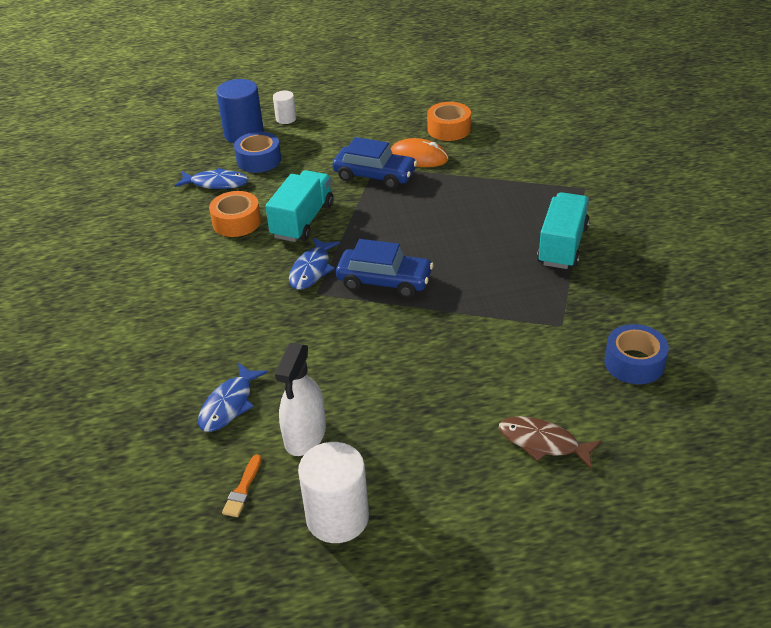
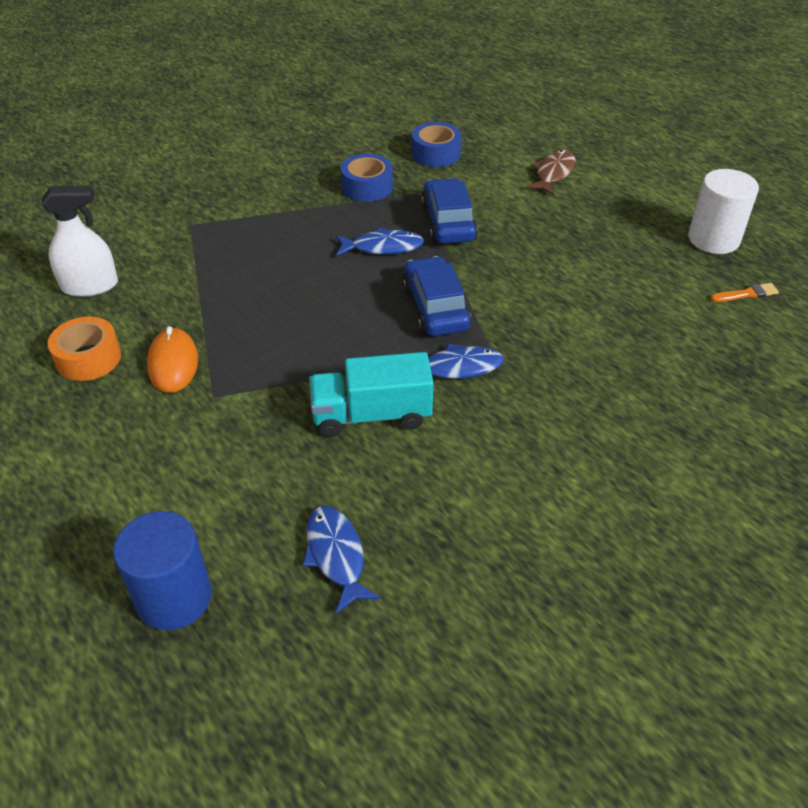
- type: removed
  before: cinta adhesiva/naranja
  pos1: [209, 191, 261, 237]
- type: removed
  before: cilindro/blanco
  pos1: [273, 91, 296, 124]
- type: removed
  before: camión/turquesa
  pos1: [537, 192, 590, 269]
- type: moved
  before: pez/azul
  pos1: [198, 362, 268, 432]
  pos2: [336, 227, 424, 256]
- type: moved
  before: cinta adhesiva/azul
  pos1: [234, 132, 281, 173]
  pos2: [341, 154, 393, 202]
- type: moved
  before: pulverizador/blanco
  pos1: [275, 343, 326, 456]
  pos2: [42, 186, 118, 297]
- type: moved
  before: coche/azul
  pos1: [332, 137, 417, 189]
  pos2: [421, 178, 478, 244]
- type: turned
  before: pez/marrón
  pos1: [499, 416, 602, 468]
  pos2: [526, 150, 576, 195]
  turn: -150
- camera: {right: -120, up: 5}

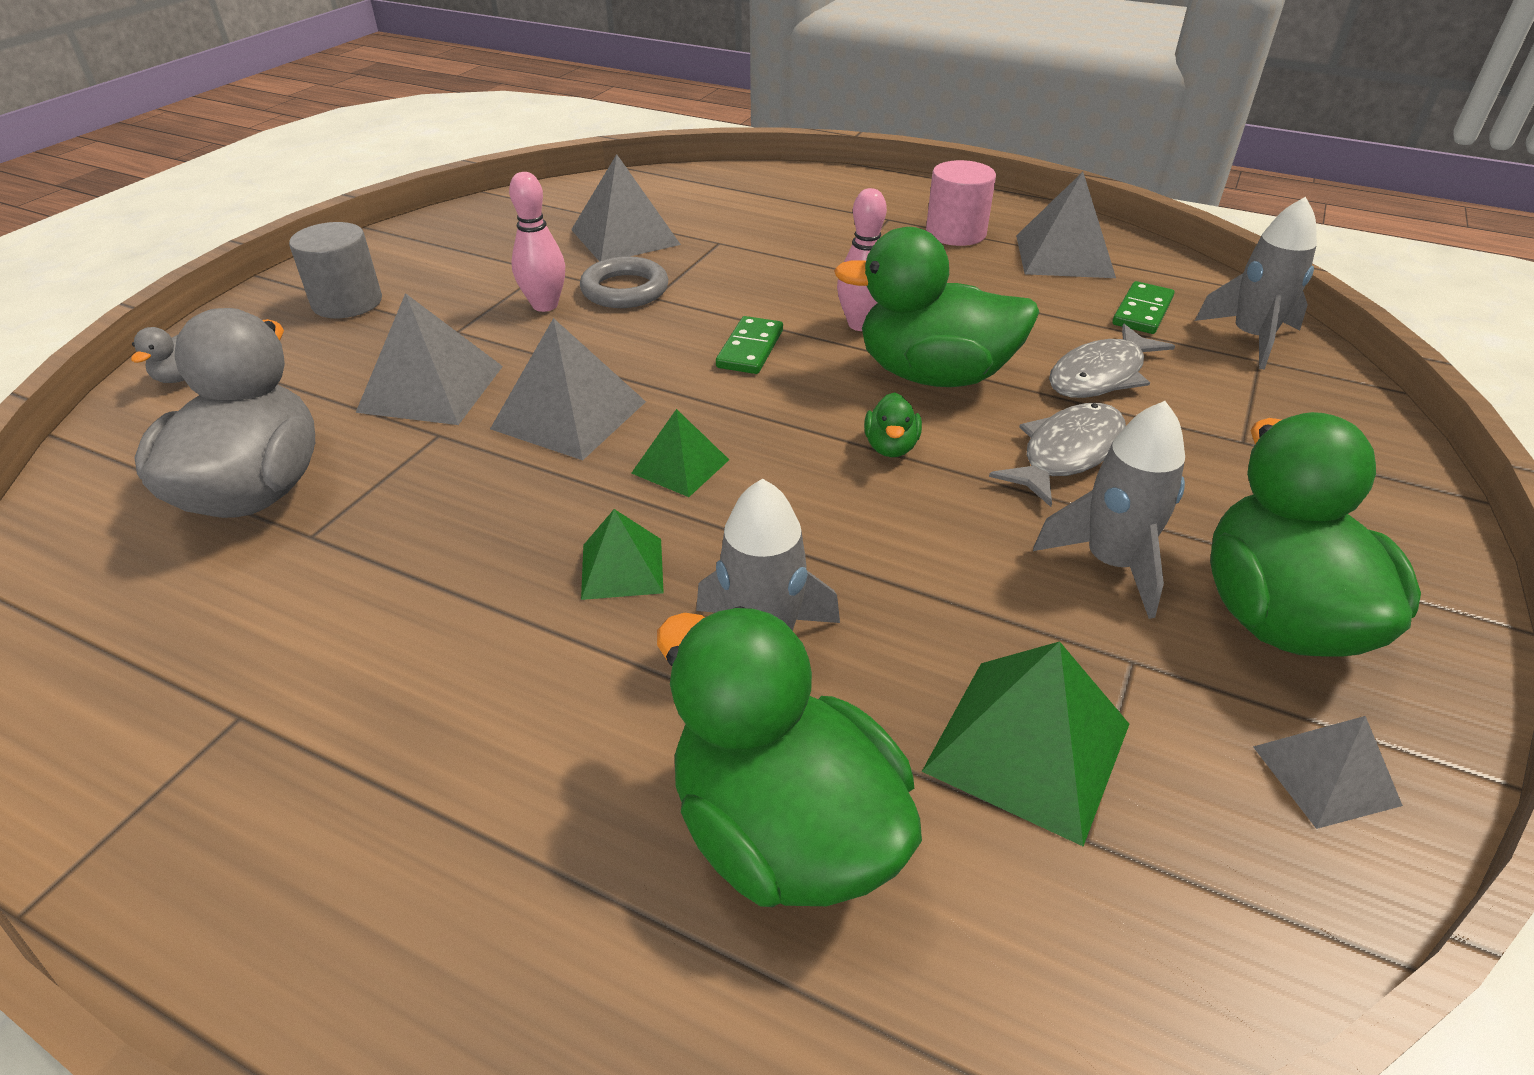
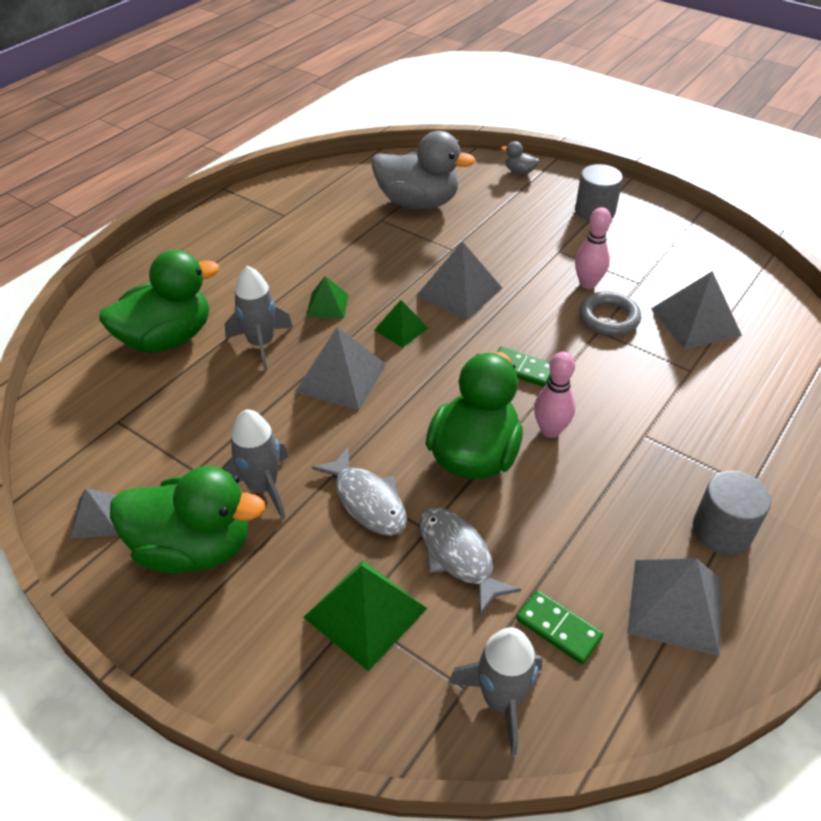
- type: removed
  before: pato/verde
  pos1: [864, 392, 922, 457]
- type: moved
  before: pirámide/gris
  pos1: [355, 293, 503, 425]
  pos2: [295, 327, 386, 410]
- type: moved
  before: pirámide/verde
  pos1: [922, 641, 1129, 846]
  pos2: [303, 560, 427, 671]
- type: recoloured
  before: cilindro/rosa
  after: cilindro/gris
  pos1: [926, 160, 996, 246]
  pos2: [693, 471, 771, 555]
- camera: {right: 100, up: 5}

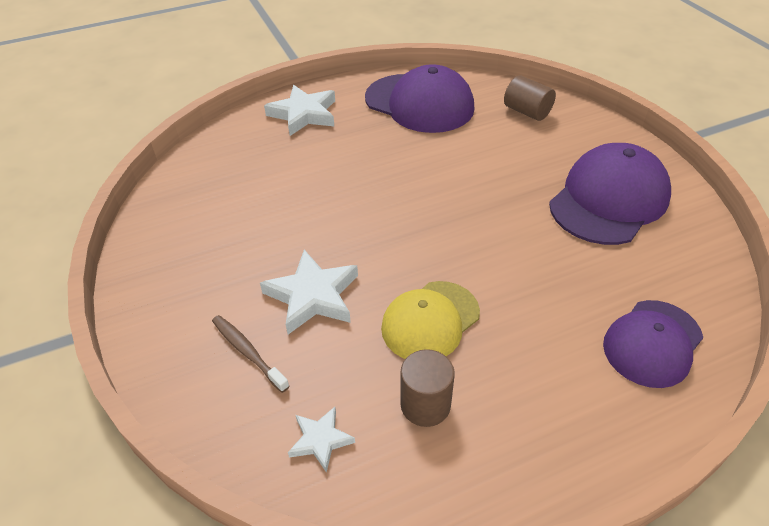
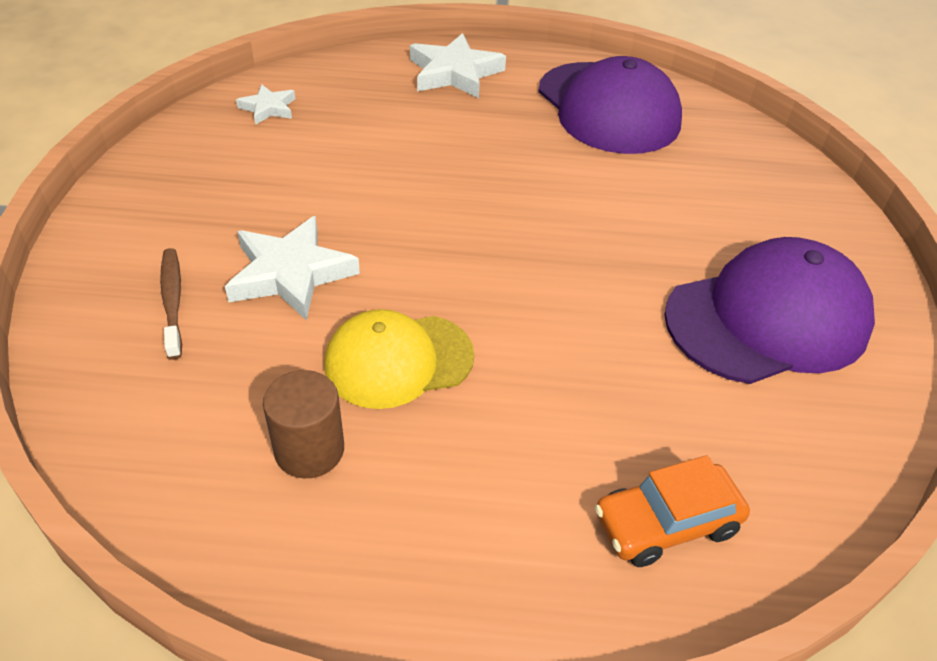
- type: removed
  before: cilindro/marrón
  pos1: [504, 75, 556, 121]
- type: moved
  before: estrella/blanco
  pos1: [288, 407, 355, 473]
  pos2: [236, 84, 295, 125]
- type: replaced
  before: gorra/morado
  after: coche/naranja
  pos1: [603, 300, 703, 388]
  pos2: [595, 455, 750, 567]
- camera: {right: 25, up: 0}

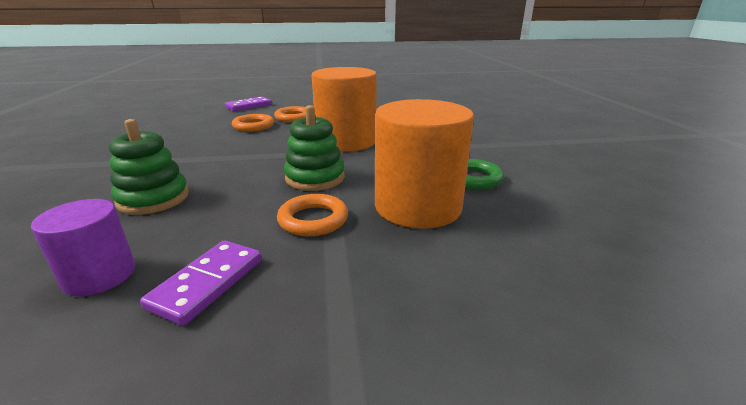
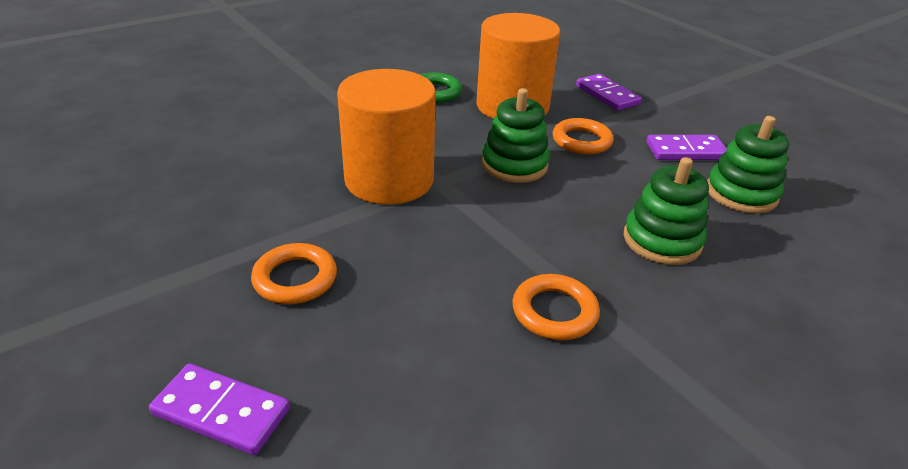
- type: added
  after: ficha de dominó/morado
  pos2: [576, 74, 642, 111]
- type: moved
  before: anillo/naranja
  pos1: [232, 114, 274, 132]
  pos2: [513, 274, 600, 340]
- type: replaced
  before: cilindro/morado
  after: juguete apilable/verde
  pos1: [31, 199, 135, 296]
  pos2: [707, 116, 789, 214]
- camera: {right: -120, up: 10}

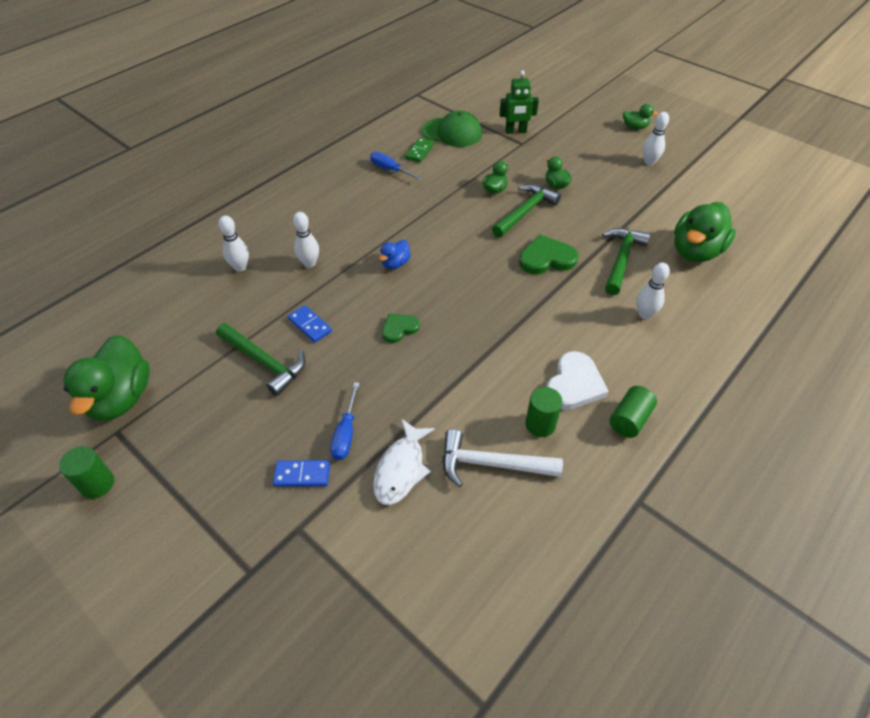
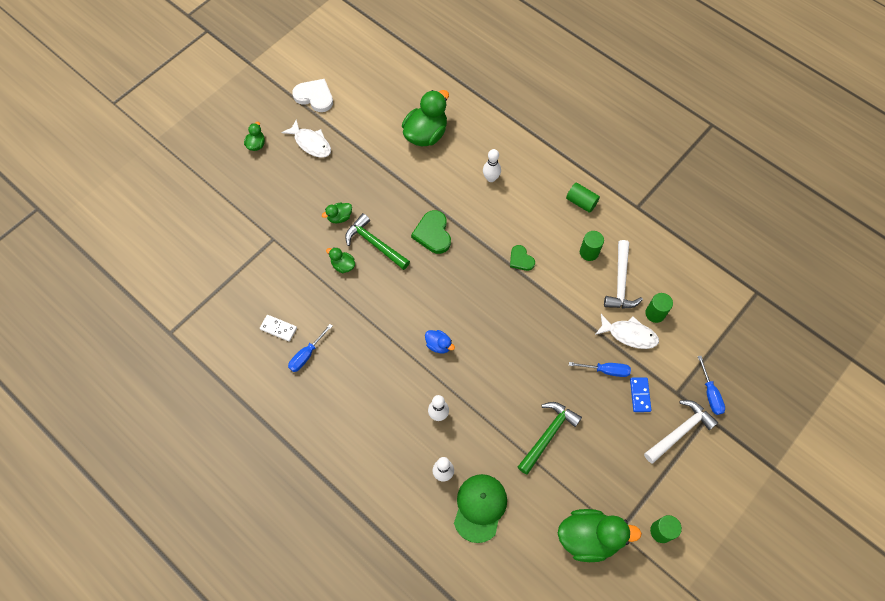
- type: removed
  before: ficha de dominó/azul
  pos1: [288, 305, 332, 342]
- type: removed
  before: robot/verde
  pos1: [499, 70, 539, 134]
- type: removed
  before: martillo/verde
  pos1: [602, 228, 651, 295]
- type: added
  after: martillo/blanco
  pos2: [644, 400, 718, 463]
- type: added
  after: cilindro/verde
  pos2: [645, 293, 673, 323]
- type: added
  after: destornillador/azul
  pos2: [698, 356, 725, 415]
- type: moved
  before: corazón/verde
  pos1: [382, 313, 420, 343]
  pos2: [510, 245, 535, 271]
- type: moved
  before: gorra/verde
  pos1: [422, 110, 482, 147]
  pos2: [454, 474, 507, 543]
- type: moved
  before: corazón/blanco
  pos1: [546, 351, 609, 410]
  pos2: [292, 79, 333, 112]
- type: replaced
  before: bolo/blanco
  after: pez/blanco
  pos1: [643, 112, 669, 165]
  pos2: [281, 119, 331, 158]
- type: recoloured
  before: ficha de dominó/verde
  after: ficha de dominó/blanco
  pos1: [405, 138, 434, 162]
  pos2: [260, 315, 297, 342]
- type: turned
  before: pato/verde
  pos1: [674, 202, 736, 262]
  pos2: [402, 90, 449, 147]
  turn: -90
- camera: {right: -90, up: 15}

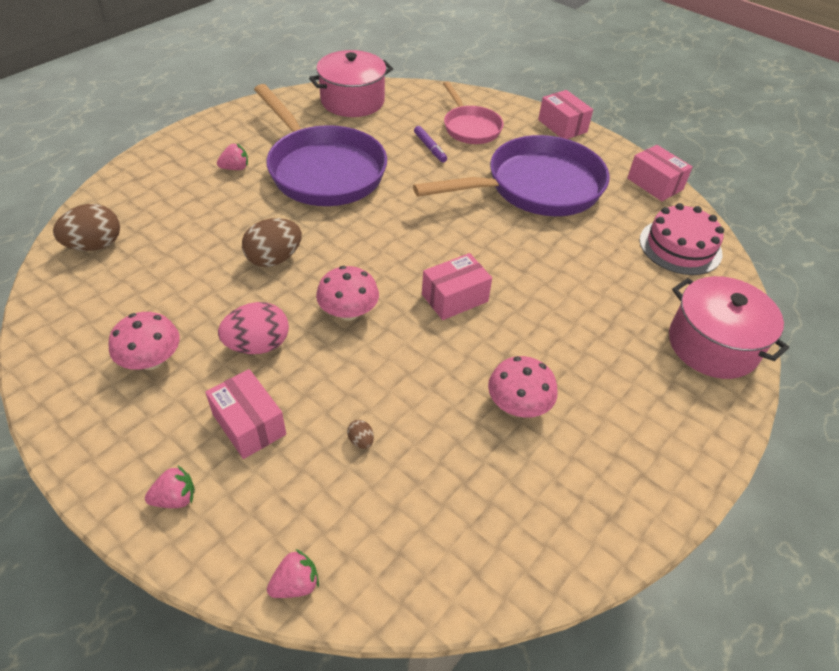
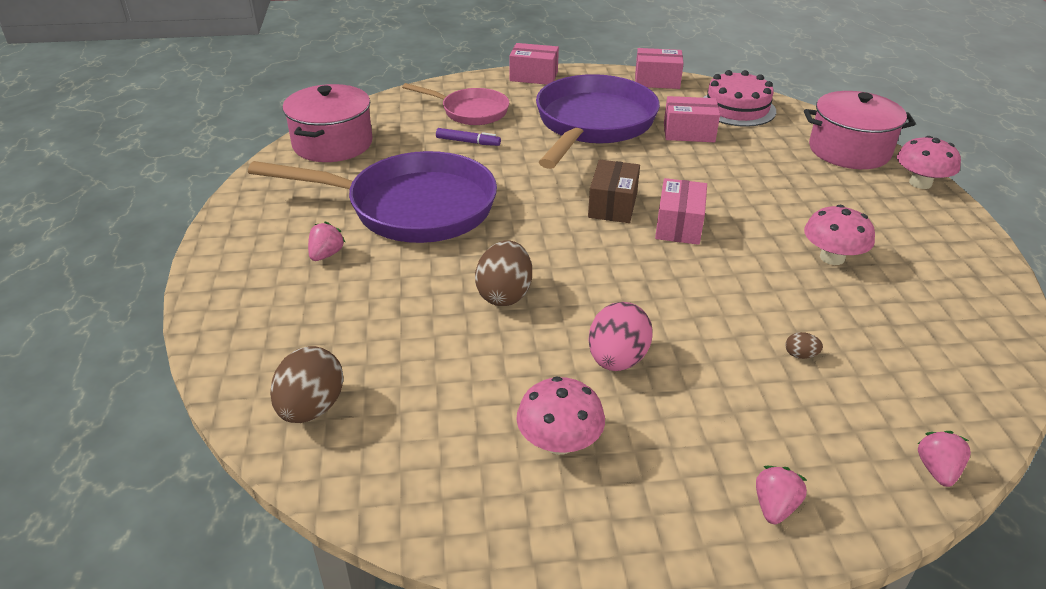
- type: added
  after: caja/marrón
  pos2: [588, 160, 640, 223]
- type: moved
  before: caja/rosa
  pos1: [205, 369, 286, 459]
  pos2: [664, 96, 720, 142]
- type: moved
  before: seta/rosa
  pos1: [316, 266, 379, 320]
  pos2: [897, 136, 961, 189]
- camera: {right: -45, up: -10}

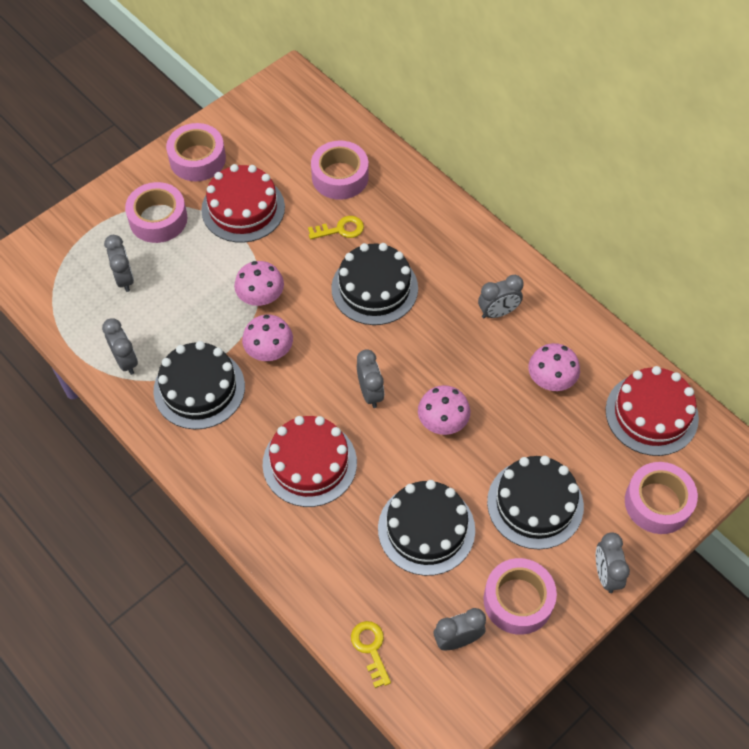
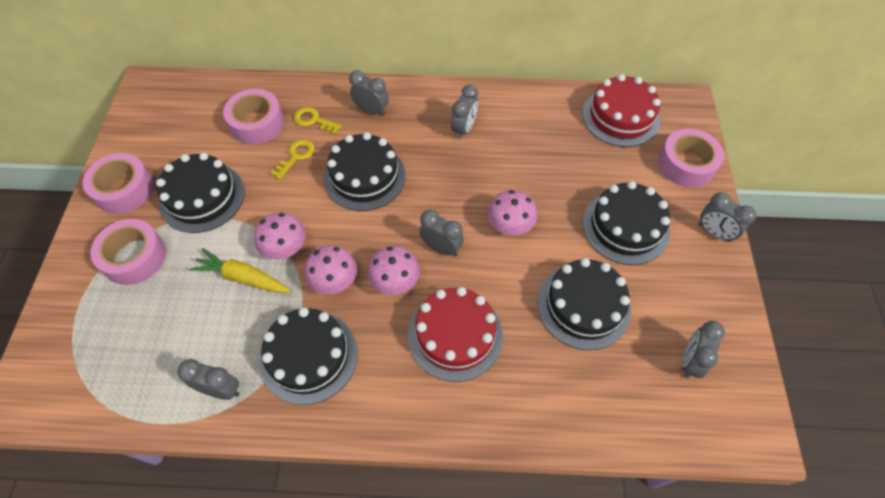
- type: removed
  before: cinta adhesiva/rosa
  pos1: [483, 558, 557, 635]
- type: added
  after: zanahoria/amarillo
  pos2: [189, 248, 291, 293]
- type: moved
  before: despertador/gris
  pos1: [104, 235, 134, 292]
  pos2: [349, 70, 389, 116]
- type: moved
  before: llave/amarillo
  pos1: [351, 621, 391, 688]
  pos2: [294, 107, 342, 135]
- type: moved
  before: seta/rosa
  pos1: [529, 343, 580, 391]
  pos2: [368, 246, 420, 295]
- type: recoloured
  before: tarta/rojo
  after: tarta/negro
  pos1: [201, 164, 285, 243]
  pos2: [156, 153, 244, 233]
- camera: {right: -45, up: 0}

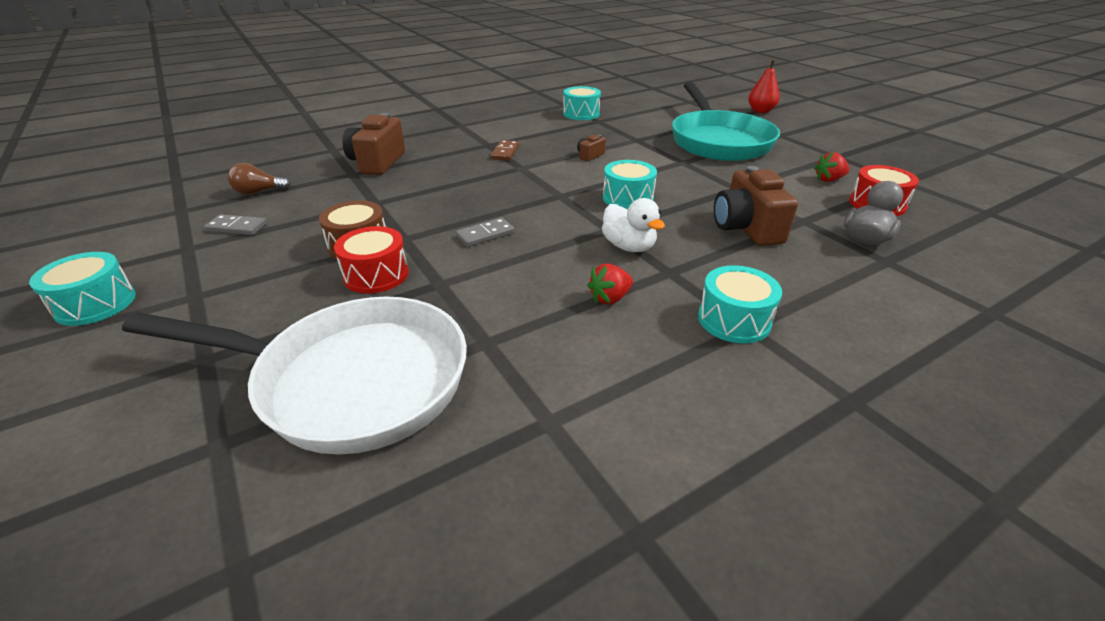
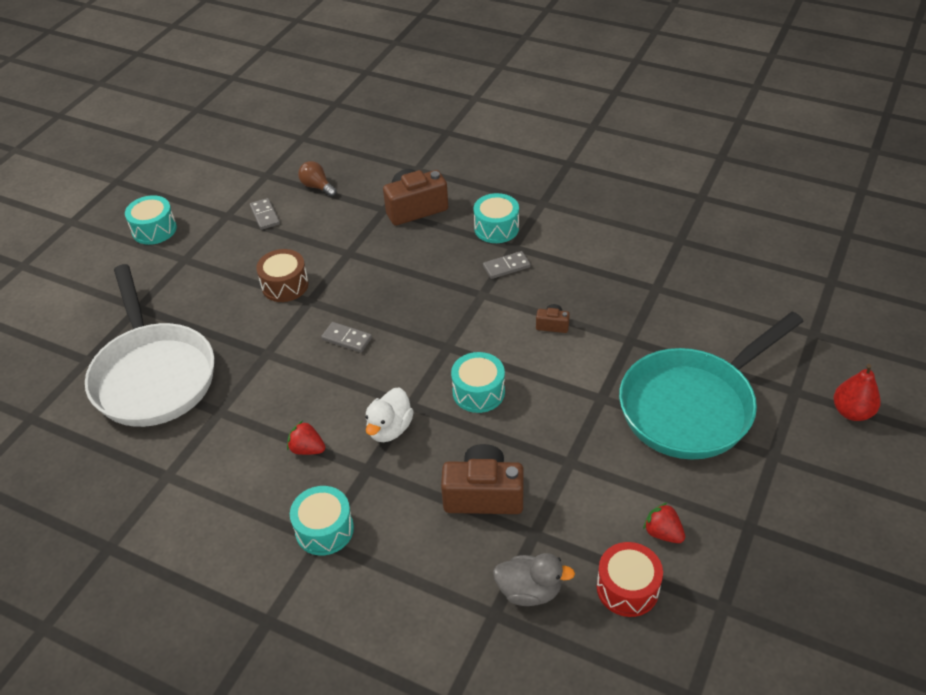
- type: removed
  before: tambor/rojo
  pos1: [334, 226, 409, 294]
- type: moved
  before: tambor/turquesa
  pos1: [563, 86, 601, 120]
  pos2: [473, 193, 519, 243]
- type: recoloured
  before: ficha de dominó/marrón
  after: ficha de dominó/gris
  pos1: [490, 140, 519, 160]
  pos2: [483, 251, 531, 279]
- type: turned
  before: cámara/marrón
  pos1: [714, 166, 798, 246]
  pos2: [441, 444, 524, 514]
  turn: 45
- camera: {right: 60, up: 10}

